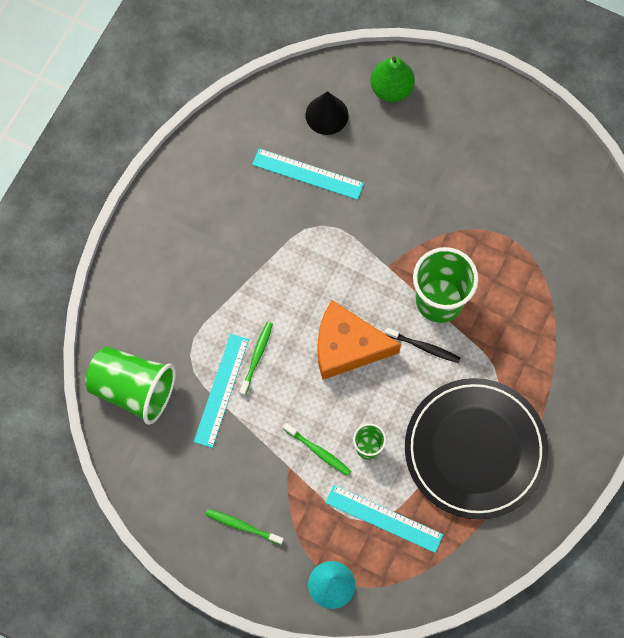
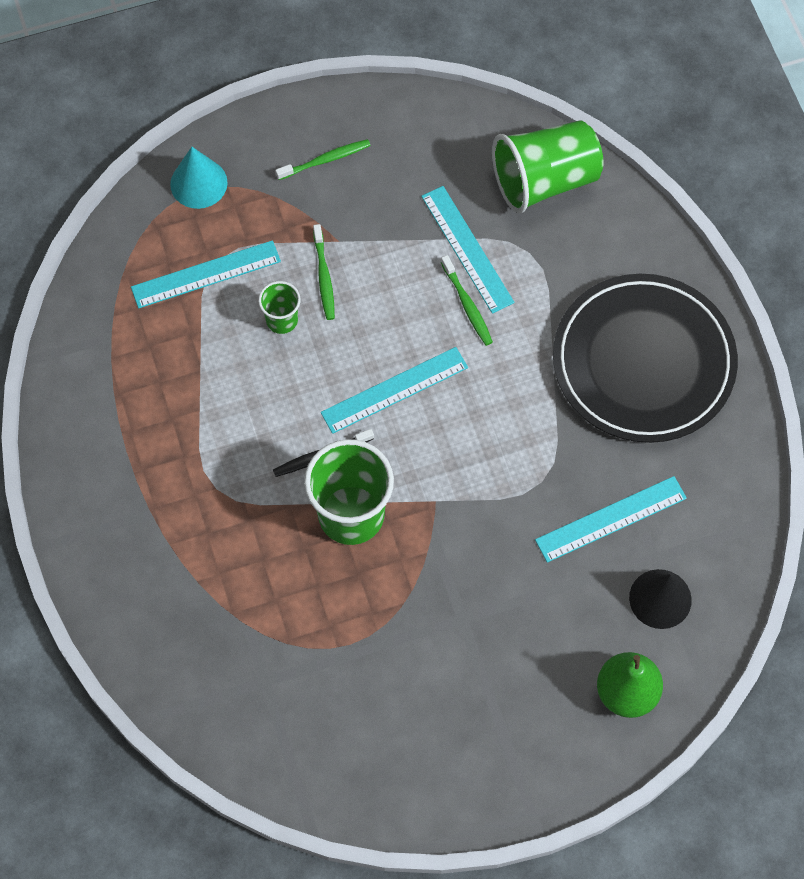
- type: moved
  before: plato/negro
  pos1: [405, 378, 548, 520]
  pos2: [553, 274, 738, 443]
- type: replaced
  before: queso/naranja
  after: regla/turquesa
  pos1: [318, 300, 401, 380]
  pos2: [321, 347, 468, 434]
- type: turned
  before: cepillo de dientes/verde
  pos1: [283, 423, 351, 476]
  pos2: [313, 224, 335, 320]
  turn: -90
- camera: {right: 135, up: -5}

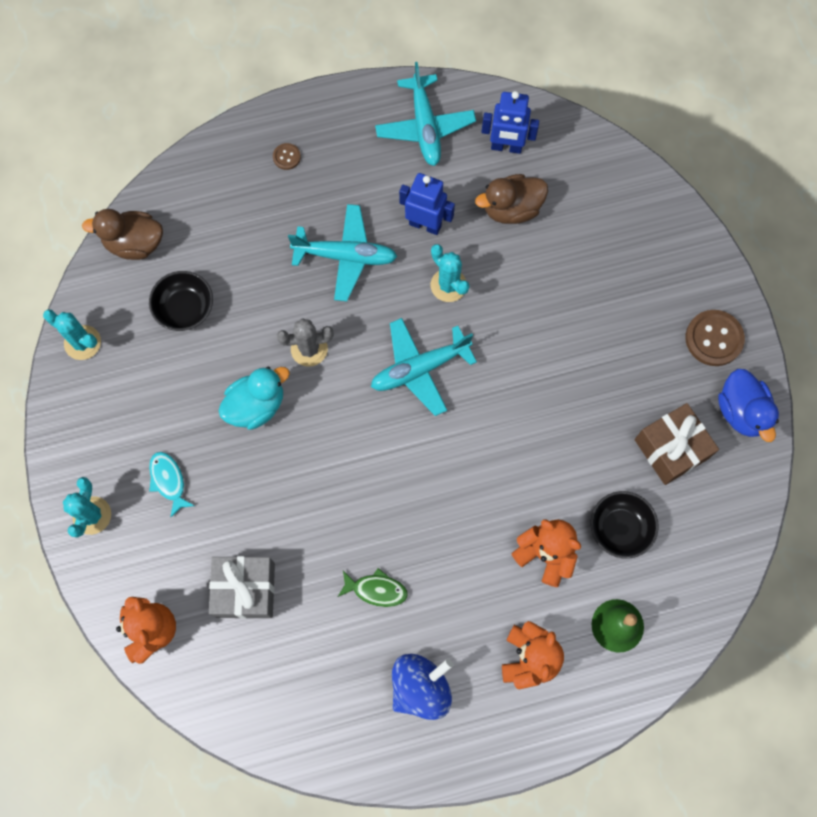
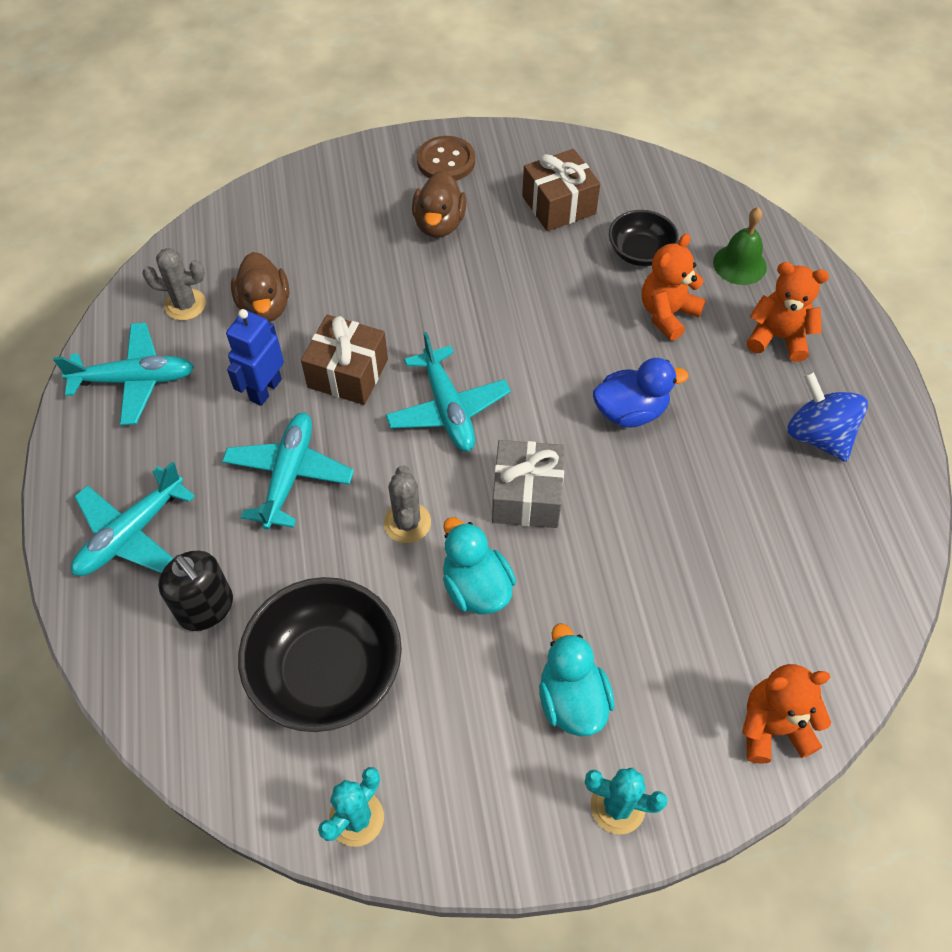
- type: removed
  before: pez/verde
  pos1: [338, 568, 408, 607]
- type: added
  after: dispensador de jabón/negro
  pos2: [158, 551, 233, 631]
- type: moved
  before: pato/marrón
  pos1: [82, 209, 163, 260]
  pos2: [412, 170, 467, 238]
- type: moved
  before: regalo/gris
  pos1: [209, 556, 275, 619]
  pos2: [492, 440, 565, 528]
- type: moved
  before: pato/azul
  pos1: [718, 369, 779, 442]
  pos2: [593, 358, 689, 428]
- type: replaced
  before: pez/turquesa
  after: pato/turquesa
  pos1: [149, 452, 194, 518]
  pos2: [539, 623, 615, 736]
- type: replaced
  before: botón/marrón
  after: avión/turquesa
  pos1: [273, 143, 301, 170]
  pos2: [71, 461, 195, 576]
- type: replaced
  before: cactus/turquesa
  after: regalo/marrón
  pos1: [431, 244, 470, 302]
  pos2: [301, 314, 388, 405]
- type: replaced
  before: robot/azul
  after: cactus/gris
  pos1: [482, 91, 539, 154]
  pos2: [142, 248, 206, 321]
- type: resized
  before: cuenco/negro
  pos1: [149, 271, 213, 331]
  pos2: [238, 577, 402, 732]
  scale: 1.77
- camera: {right: -85, up: -15}

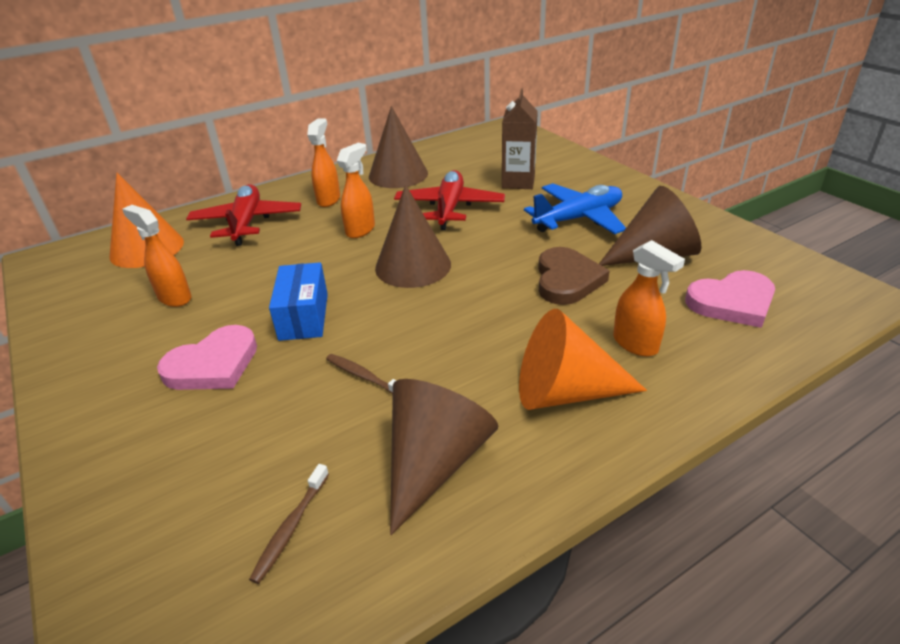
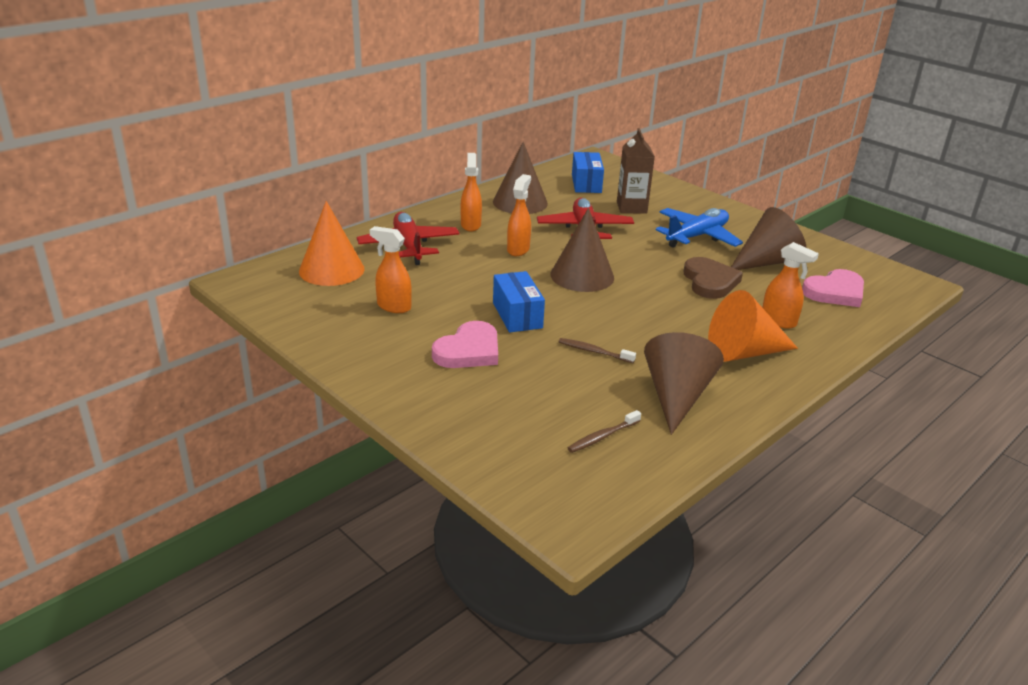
- type: added
  after: caja/azul
  pos2: [572, 152, 604, 193]
- type: turned
  before: cepillo de dientes/marrón
  pos1: [249, 464, 329, 584]
  pos2: [568, 410, 641, 453]
  turn: 45
- camera: {right: -15, up: -5}

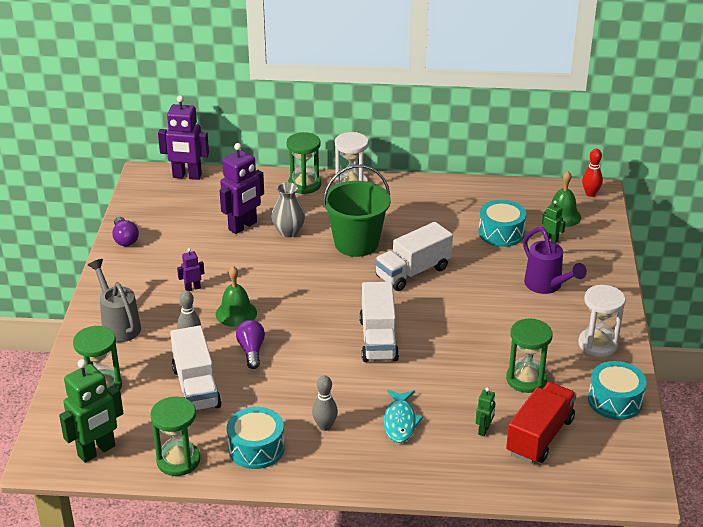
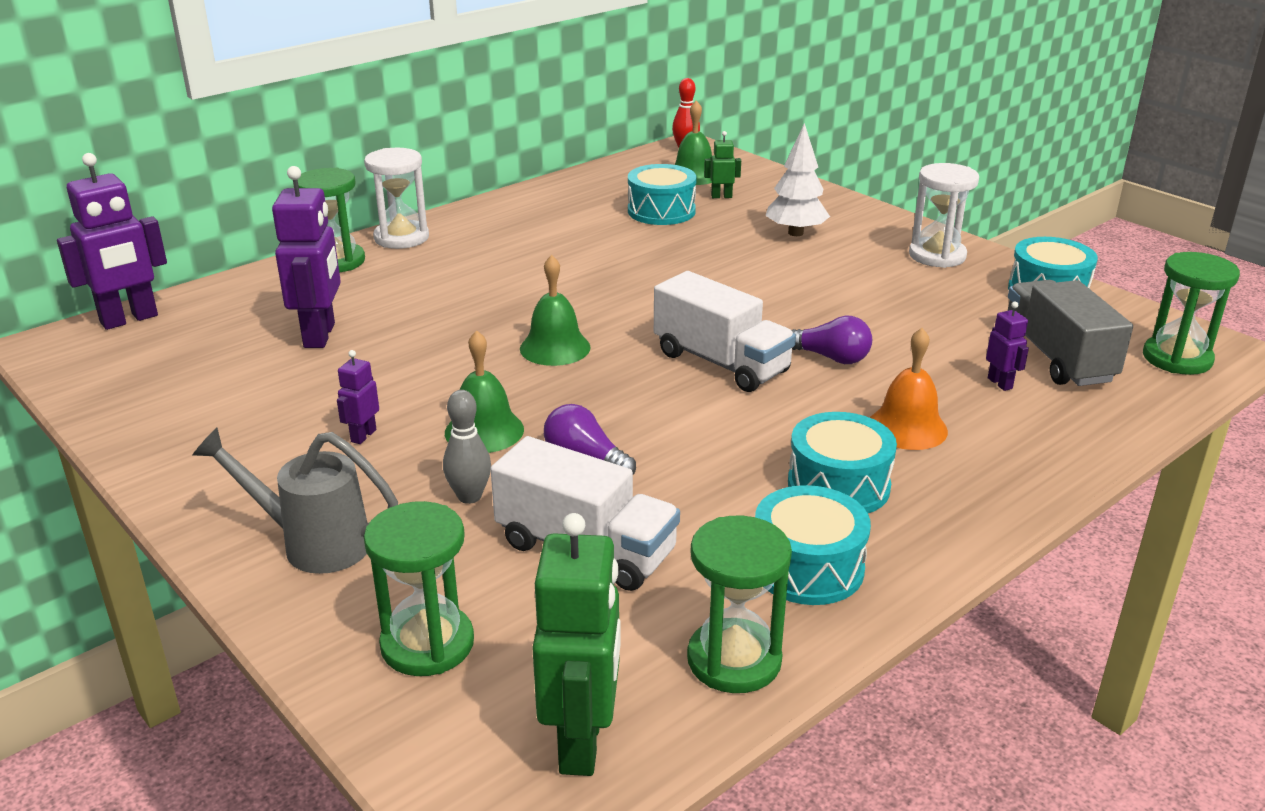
- type: removed
  before: florero/gris
  pos1: [271, 182, 305, 237]
- type: removed
  before: balde/verde
  pos1: [323, 165, 391, 257]
- type: removed
  before: camión/blanco
  pos1: [375, 222, 453, 291]
- type: added
  after: campana/verde
  pos2: [520, 255, 591, 366]
- type: moved
  before: bombilla/morado
  pos1: [112, 217, 139, 246]
  pos2: [792, 316, 872, 364]
- type: moved
  before: reloj de arena/verde
  pos1: [506, 318, 553, 393]
  pos2: [1143, 252, 1240, 375]
- type: replaced
  before: bolo/gris
  after: tambor/turquesa
  pos1: [312, 376, 338, 431]
  pos2: [788, 412, 897, 513]
- type: replaced
  before: pez/turquesa
  after: campana/naranja
  pos1: [384, 390, 423, 443]
  pos2: [870, 328, 948, 450]
- type: replaced
  before: regadera/morado
  after: árbol/blanco
  pos1: [523, 227, 587, 294]
  pos2: [766, 123, 830, 236]
- type: recoloured
  before: robot/verde
  after: robot/morado
  pos1: [476, 388, 495, 436]
  pos2: [986, 302, 1029, 391]
- type: recoloured
  before: camión/rojo
  after: camión/gris
  pos1: [506, 382, 576, 464]
  pos2: [1008, 280, 1133, 386]
- camera: {right: -45, up: -5}

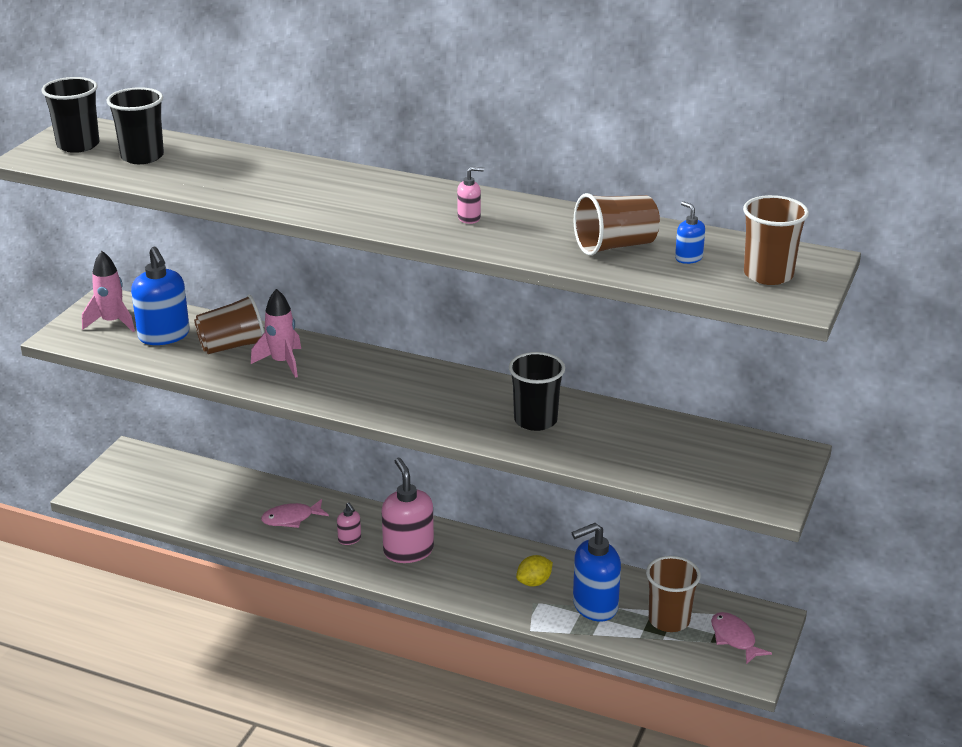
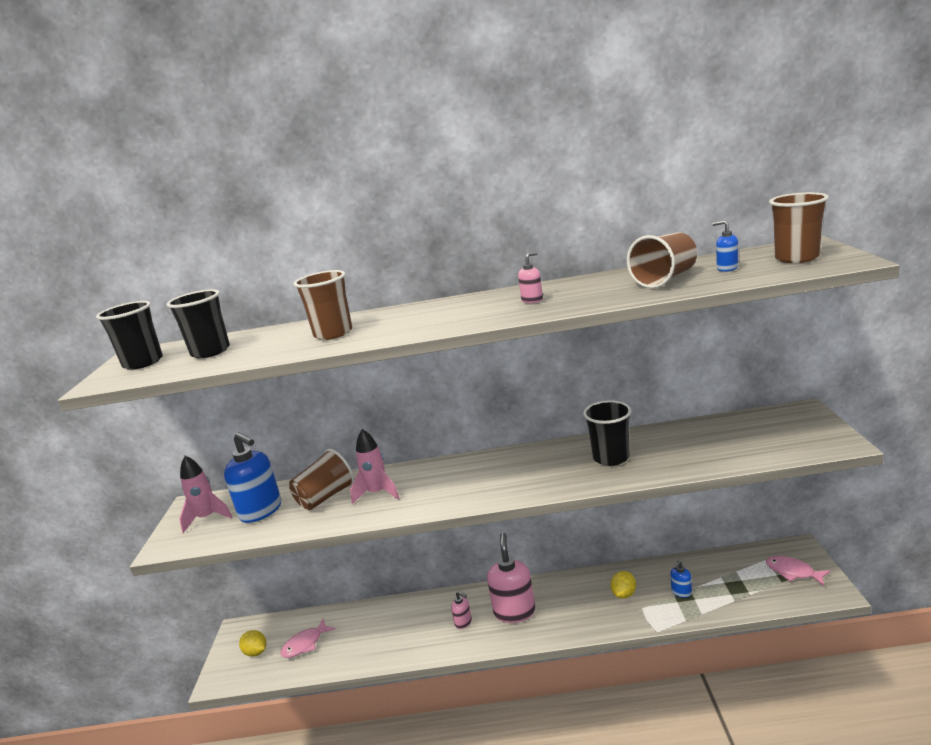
- type: added
  after: limón/amarillo
  pos2: [239, 630, 266, 657]
- type: moved
  before: pez/rosa
  pos1: [261, 499, 329, 528]
  pos2: [280, 619, 335, 658]
- type: moved
  before: vaso/marrón
  pos1: [646, 556, 701, 632]
  pos2: [294, 270, 352, 340]
- type: turned
  before: dispensador de jabón/rosa
  pos1: [382, 458, 434, 563]
  pos2: [487, 532, 535, 623]
  turn: 45
- type: resized
  before: dispensador de jabón/azul
  pos1: [572, 523, 621, 622]
  pos2: [670, 561, 692, 598]
  scale: 0.47
- camera: {right: -20, up: -10}

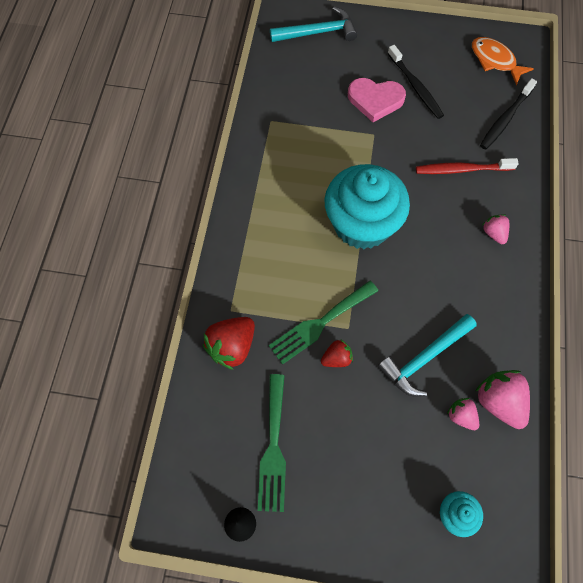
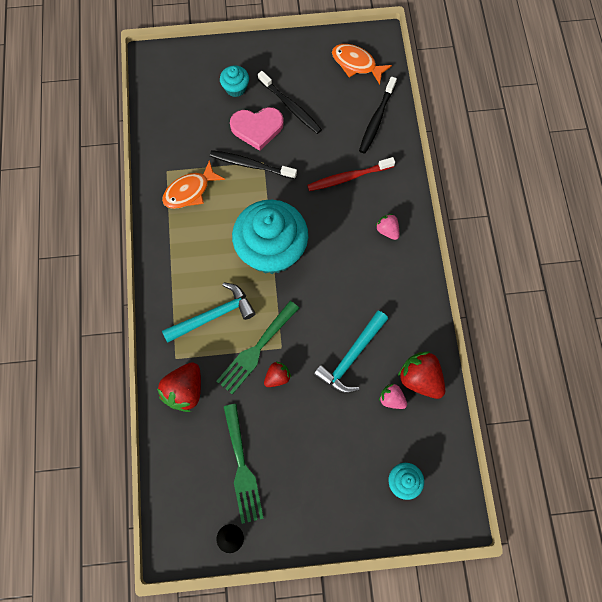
- type: added
  after: pez/naranja
  pos2: [162, 160, 225, 209]
- type: added
  after: cepillo de dientes/negro
  pos2: [210, 150, 297, 179]
- type: added
  after: magdalena/turquesa
  pos2: [220, 65, 249, 97]
- type: moved
  before: martillo/turquesa
  pos1: [270, 7, 357, 42]
  pos2: [162, 282, 256, 343]
- type: recoloured
  before: fresa/rosa
  after: fresa/rojo
  pos1: [475, 370, 530, 429]
  pos2: [398, 351, 445, 399]
- camera: {right: -15, up: 5}

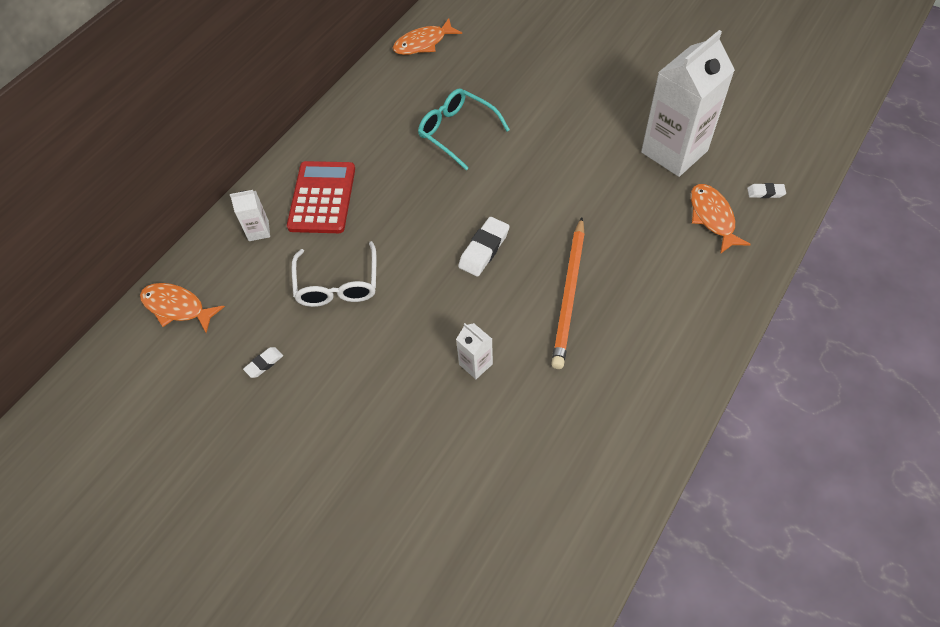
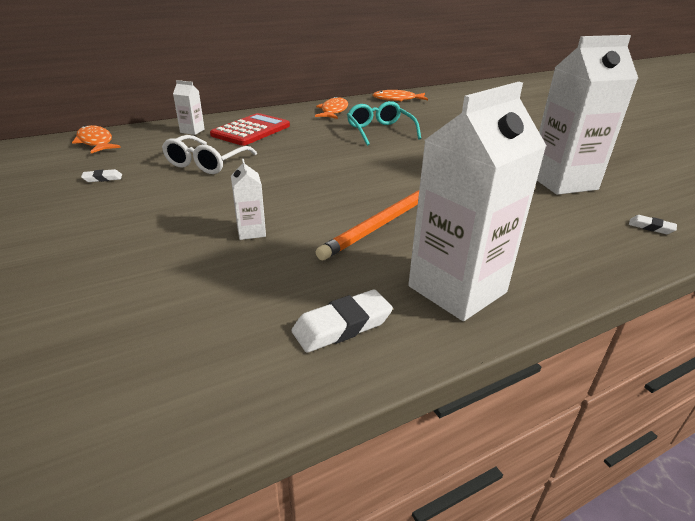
- type: added
  after: cartón de leche/blanco
  pos2: [408, 82, 546, 321]
- type: moved
  before: goma de borrar/blanco
  pos1: [458, 217, 510, 277]
  pos2: [291, 290, 393, 353]
- type: moved
  before: pez/naranja
  pos1: [691, 184, 751, 254]
  pos2: [315, 97, 348, 119]
- camera: {right: 25, up: -25}

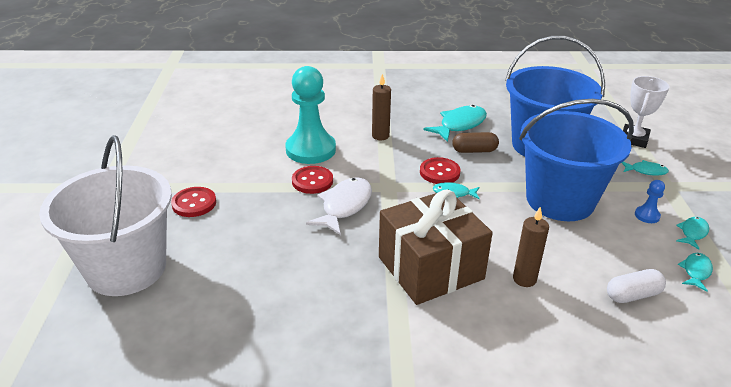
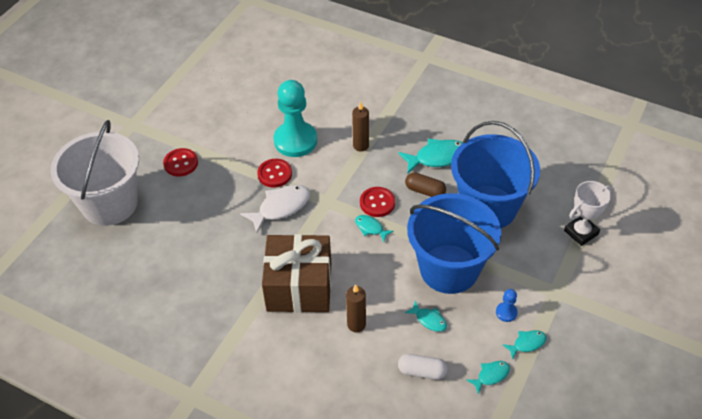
- type: moved
  before: pez/turquesa
  pos1: [622, 160, 669, 176]
  pos2: [405, 300, 447, 332]
- camera: {right: 30, up: 15}

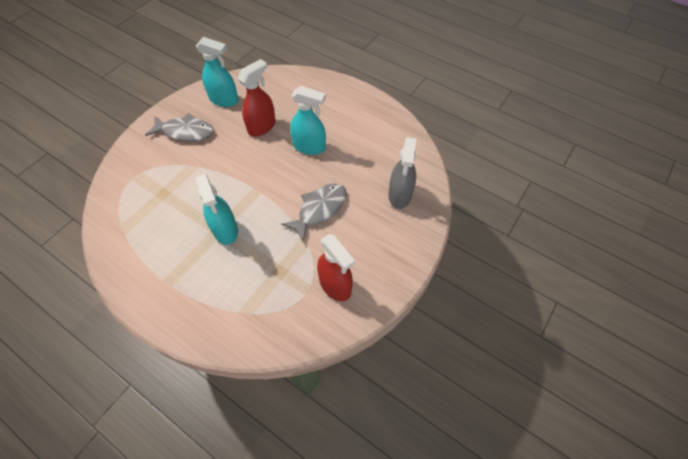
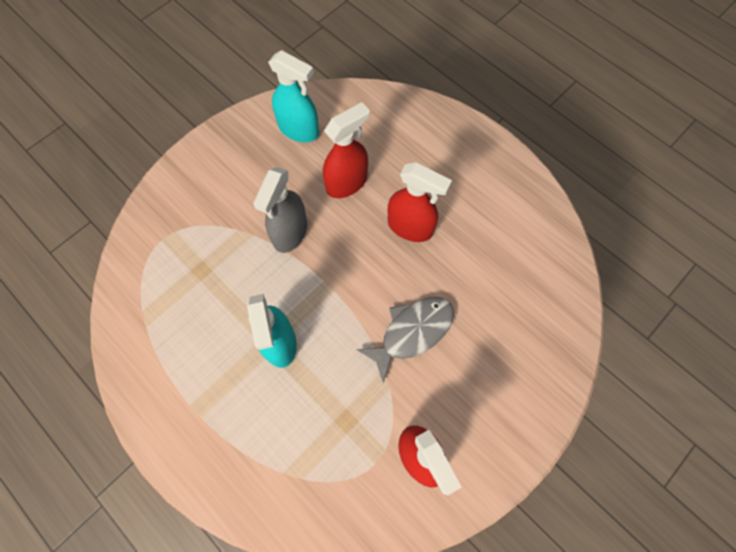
- type: removed
  before: pez/gris
  pos1: [145, 113, 213, 142]
- type: moved
  before: pulverizador/gris
  pos1: [388, 137, 417, 209]
  pos2: [253, 167, 307, 253]
- type: recoloured
  before: pulverizador/turquesa
  after: pulverizador/rojo
  pos1: [290, 86, 326, 155]
  pos2: [388, 162, 452, 242]
- camera: {right: 10, up: 10}

